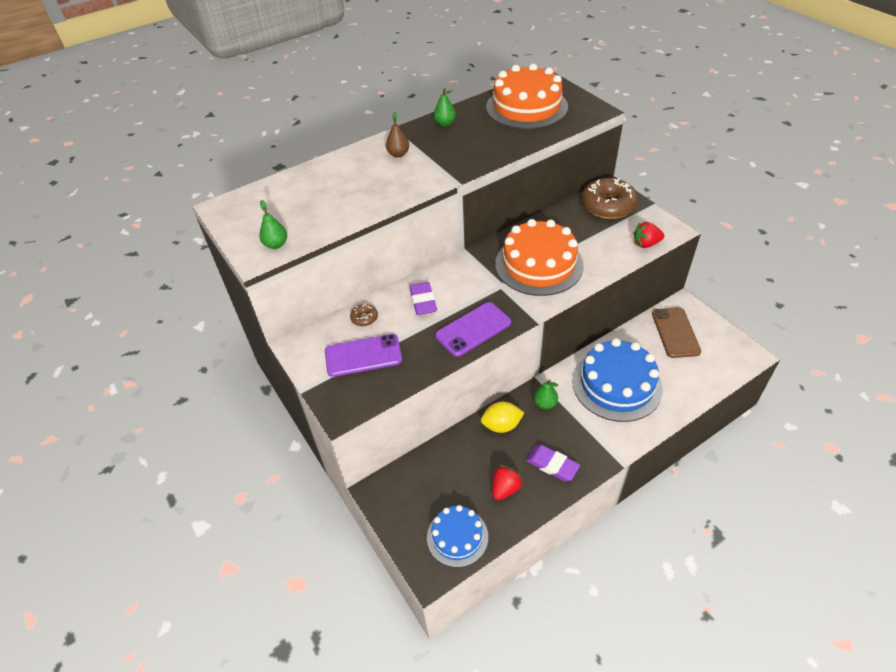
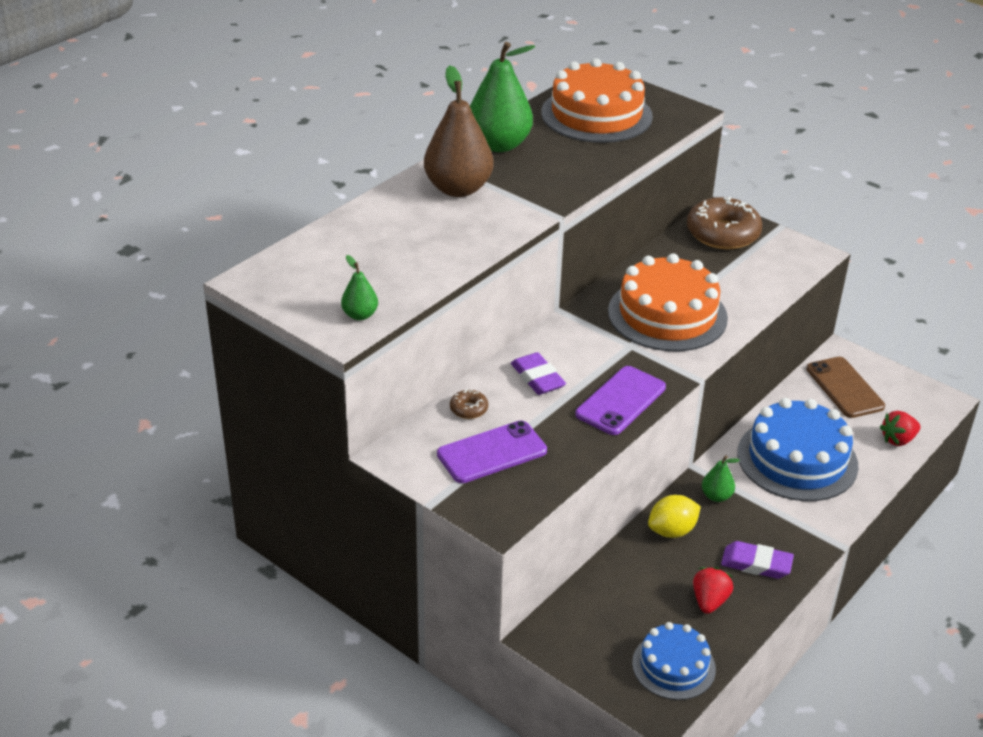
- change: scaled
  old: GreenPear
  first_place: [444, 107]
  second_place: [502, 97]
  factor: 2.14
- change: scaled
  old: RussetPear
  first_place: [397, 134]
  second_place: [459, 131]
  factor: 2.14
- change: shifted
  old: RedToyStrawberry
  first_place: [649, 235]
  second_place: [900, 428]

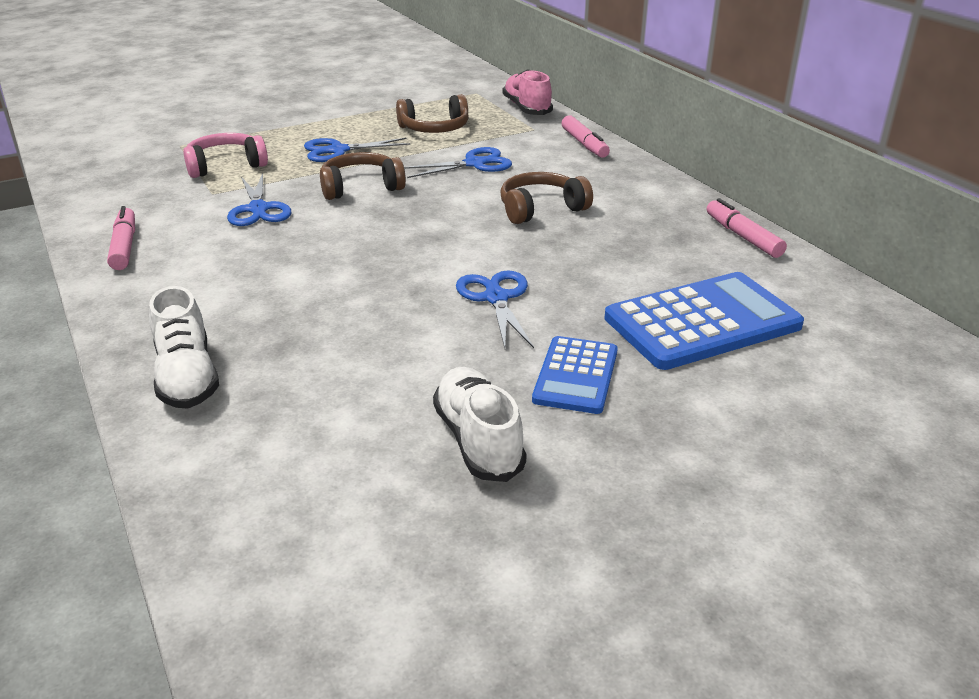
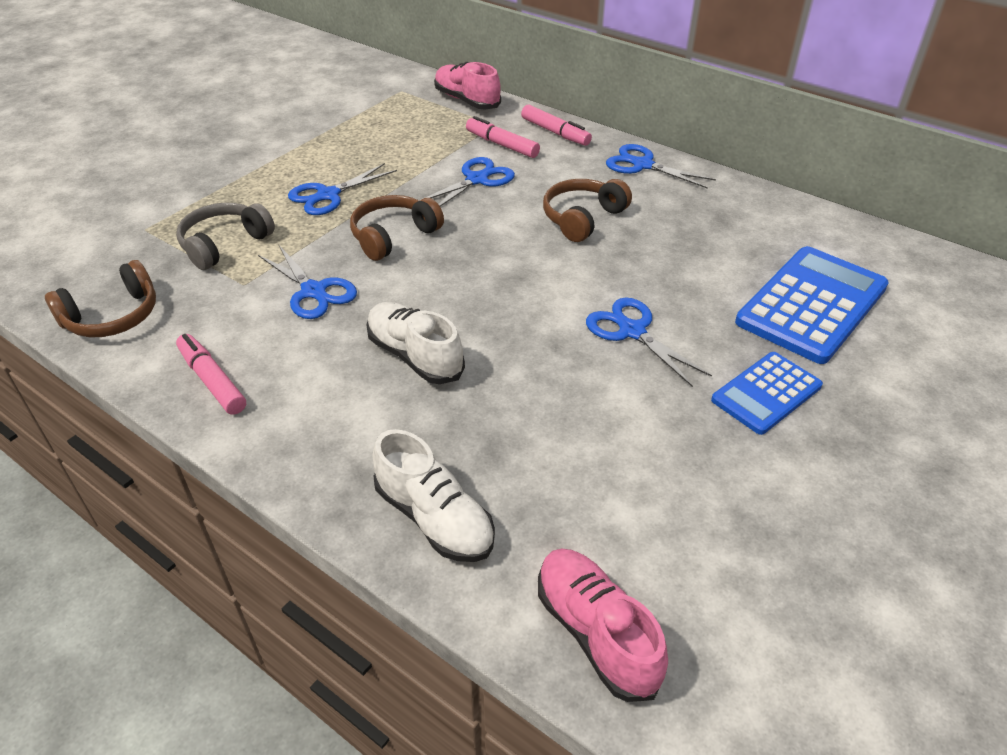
- change: shifted
  old: RussetOverEarHeadphones
  first_place: [432, 113]
  second_place: [100, 298]
- change: repainted
  old: RosyOverEarHeadphones
  new: GrayOverEarHeadphones
  first_place: [225, 155]
  second_place: [225, 236]
- change: shifted
  old: RosyMarkerPen
  first_place: [747, 228]
  second_place: [503, 137]
- change: rotated
  old: BlueCalculator
  first_place: [575, 375]
  second_place: [767, 393]
  degrees: 60
- change: shifted
  old: SnowWhiteLaceUpShoe
  first_place: [479, 424]
  second_place: [415, 343]
- change: new
  new: BlueScissors
  second_place: [661, 166]
- change: new
  new: RosyLaceUpShoe
  second_place: [603, 625]

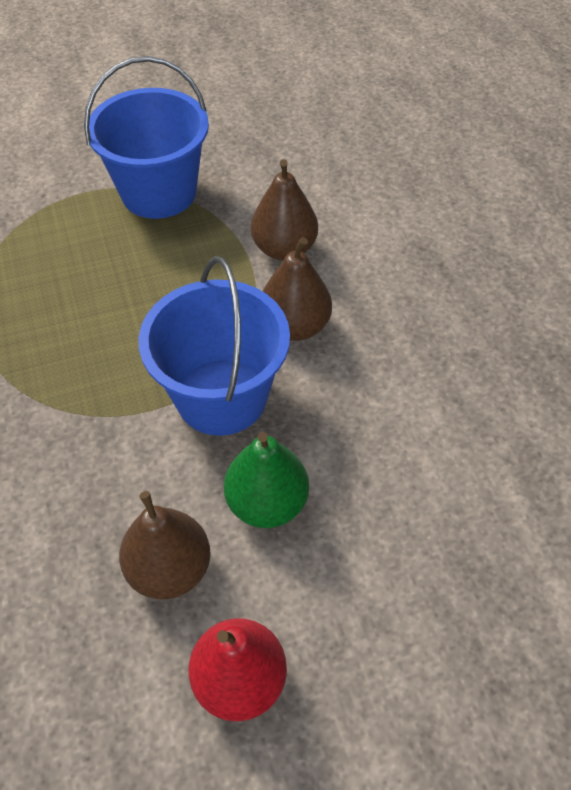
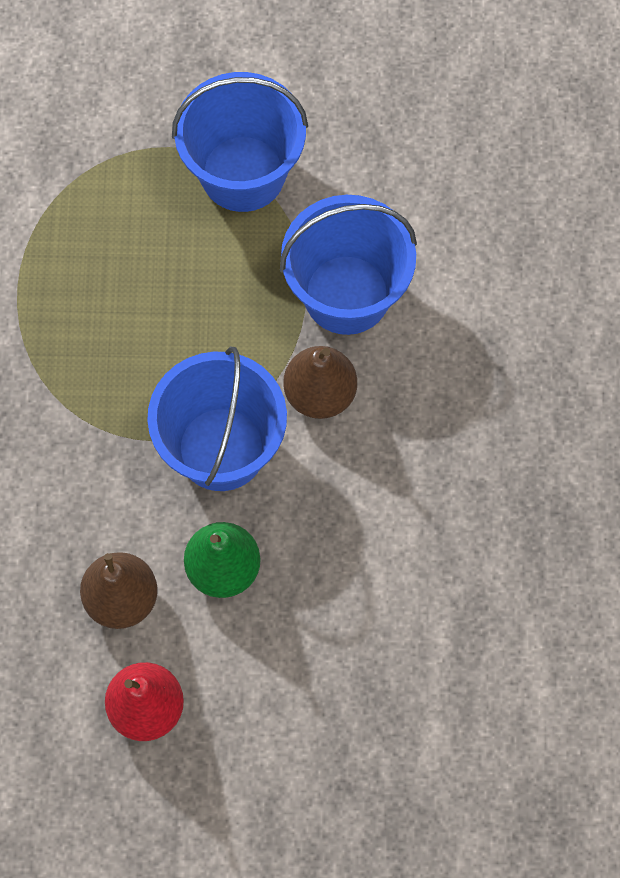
- change: swapped
  old: RussetPear
  new: BlueSandBucket
  first_place: [284, 210]
  second_place: [348, 265]

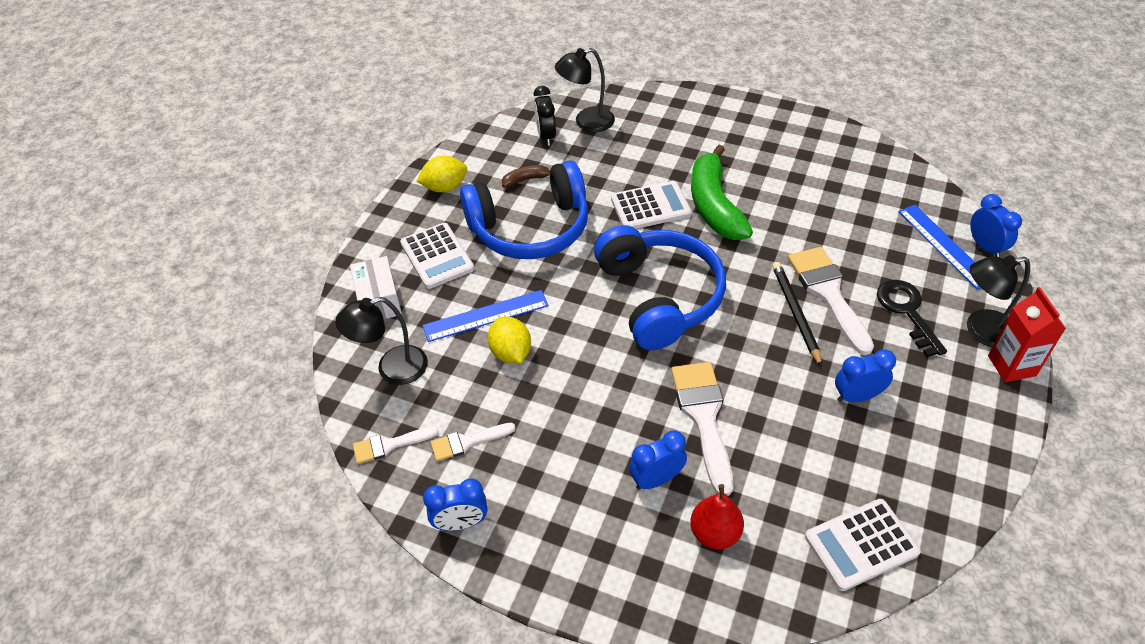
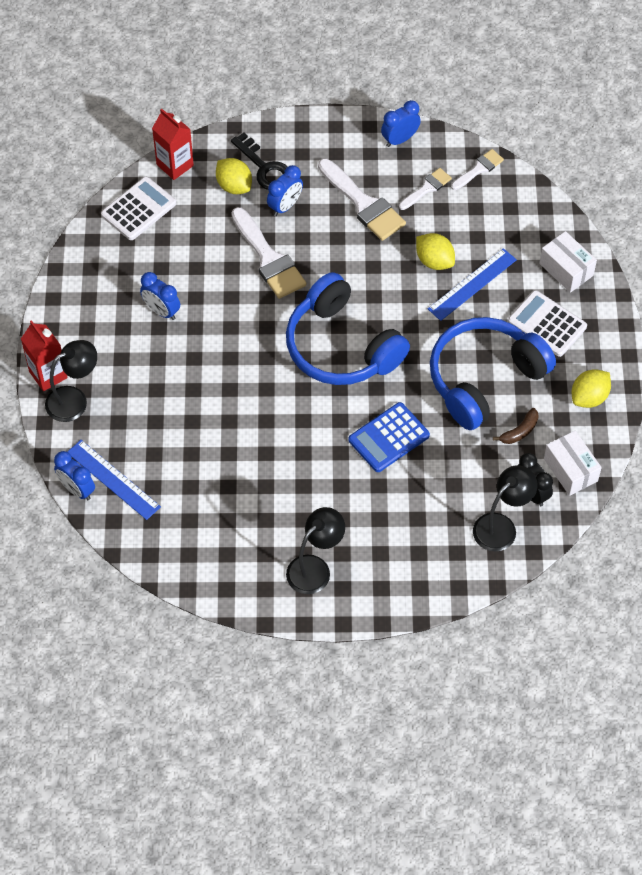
- change: gone
  old: GreenToyBanana
  first_place: [722, 192]
- change: repainted
  old: SnowWhiteCalculator
  new: BlueCalculator
  first_place: [651, 205]
  second_place: [389, 437]
- change: shifted
  old: SnowWhiteBrush
  first_place: [831, 301]
  second_place: [362, 200]
- change: gone
  old: JetBlackLeadPencil
  first_place: [797, 314]
- change: shifted
  old: JetBlackLatchkey
  first_place: [912, 318]
  second_place: [259, 161]
- change: shifted
  old: JetBlackLamp
  first_place: [381, 341]
  second_place: [315, 550]
- change: rotated
  old: BlueBedsideClock
  first_place: [865, 375]
  second_place: [160, 296]
  degrees: 75
- change: swapped
  old: RedPear
  new: BrightYellowToyLemon
  first_place: [717, 516]
  second_place: [234, 176]
- change: new
  new: RedJuiceCarton
  second_place: [173, 144]
- change: new
  new: SnowWhitePackage
  second_place: [573, 463]

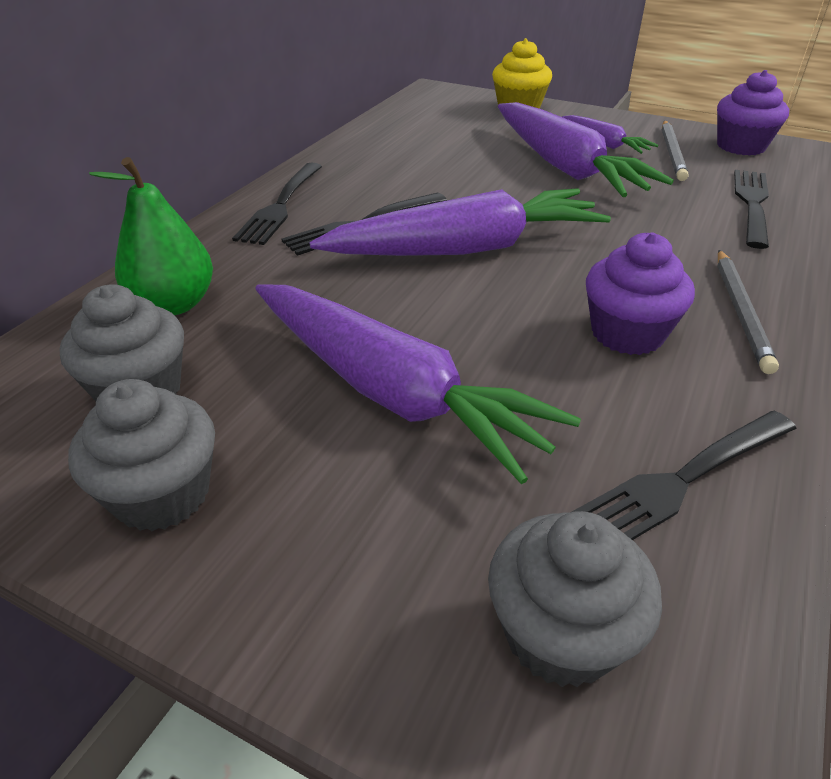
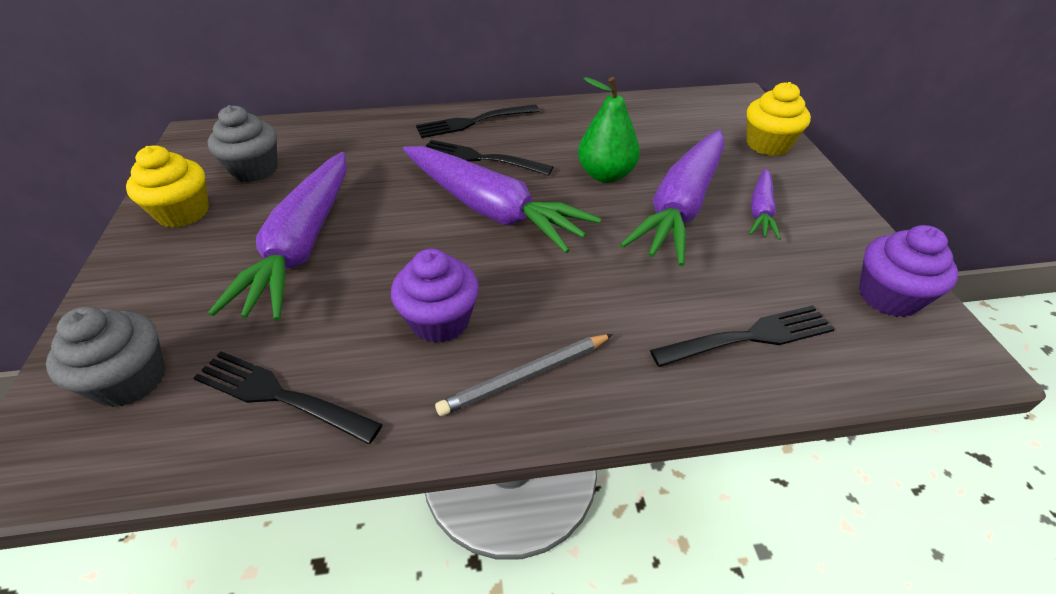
- change: gone
  old: GrayLeadPencil
  first_place: [675, 151]
- change: shifted
  old: GreenPear
  first_place: [151, 236]
  second_place: [609, 130]
- change: repainted
  old: GrayCupcake
  new: BrightYellowCupcake
  first_place: [141, 455]
  second_place: [167, 186]

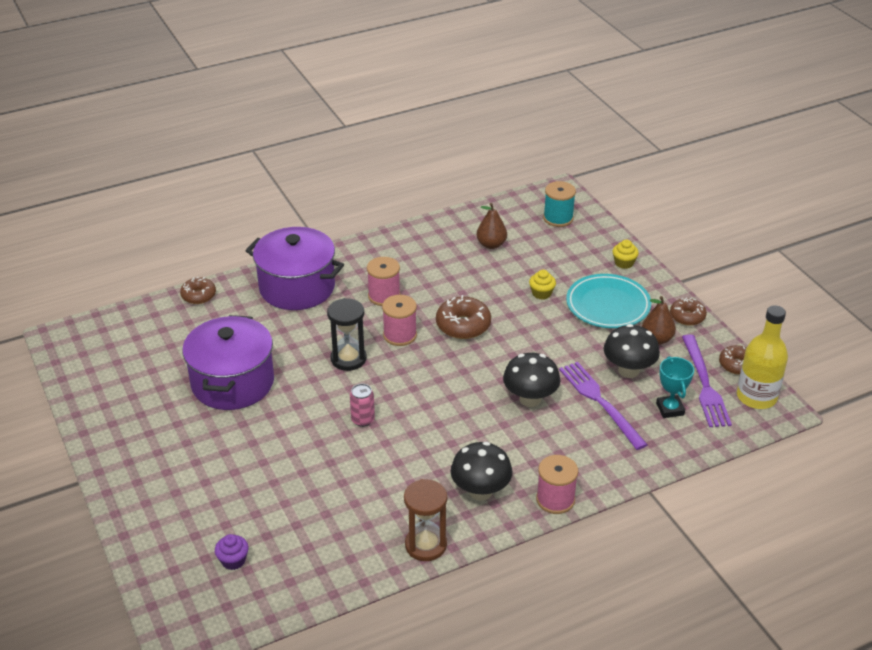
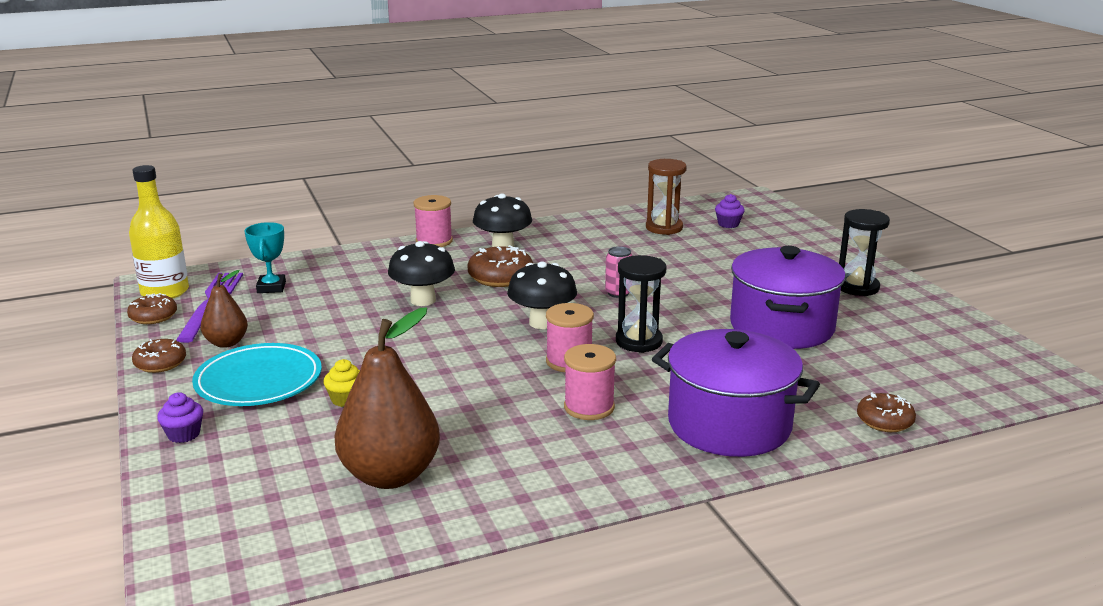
- change: gone
  old: TurquoiseBobbin
  first_place: [559, 204]
- change: scaled
  old: RussetPear
  first_place: [492, 226]
  second_place: [387, 398]
  factor: 1.84
- change: repainted
  old: BrightYellowCupcake
  new: PurpleCupcake
  first_place: [626, 254]
  second_place: [180, 417]
- change: shifted
  old: RussetGlazedDonut
  first_place: [463, 317]
  second_place: [500, 266]
- change: shifted
  old: JetBlackToadstool
  first_place: [632, 351]
  second_place: [542, 295]
- change: gone
  old: PurpleTableFork
  first_place: [603, 406]
- change: shifted
  old: RussetHourglass
  first_place: [425, 520]
  second_place: [666, 197]
- change: new
  new: JetBlackHourglass
  second_place: [864, 252]

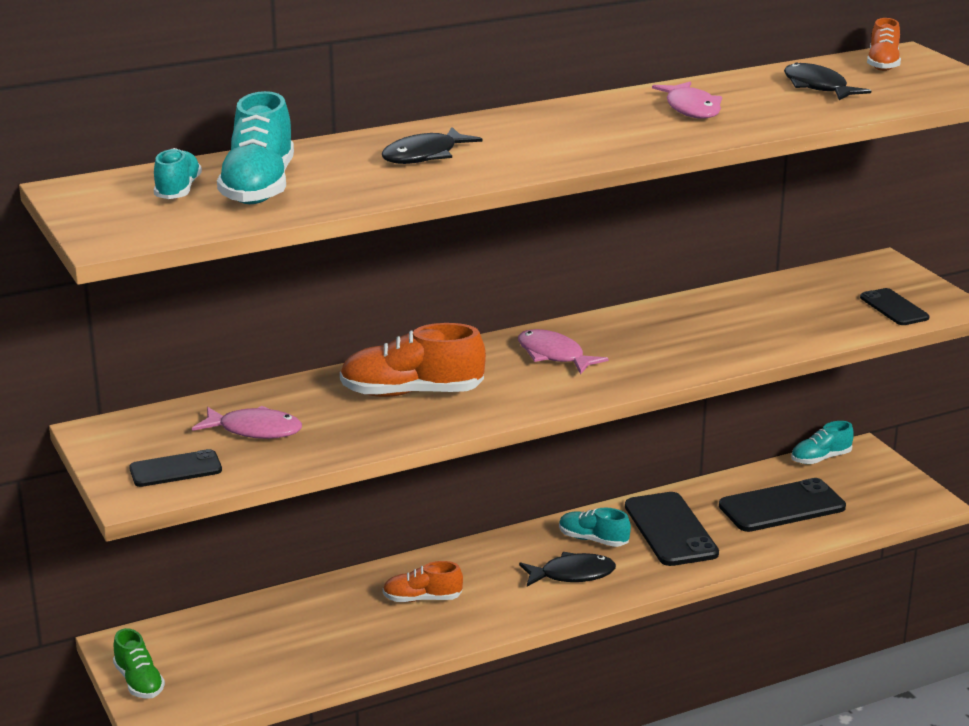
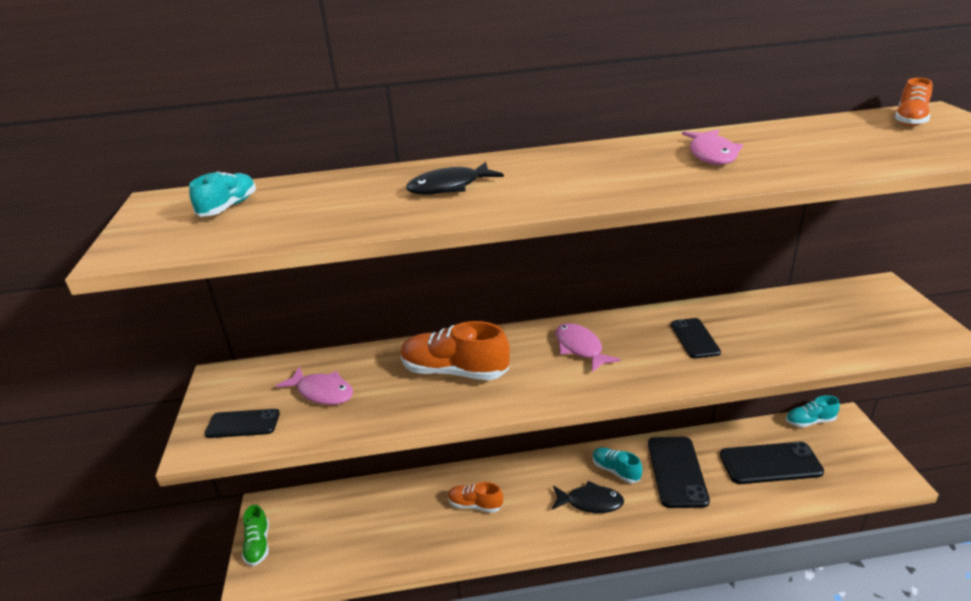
- change: gone
  old: JetBlackFishFigure
  first_place: [827, 81]
- change: gone
  old: TurquoiseLaceUpShoe
  first_place: [255, 147]
- change: shifted
  old: JetBlackPhone
  first_place: [894, 306]
  second_place: [696, 338]

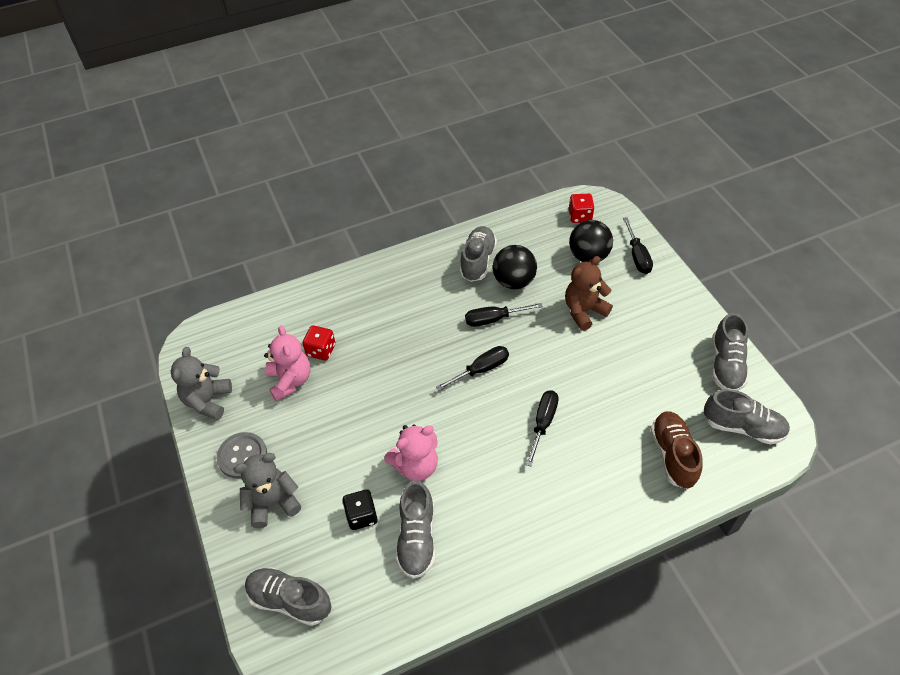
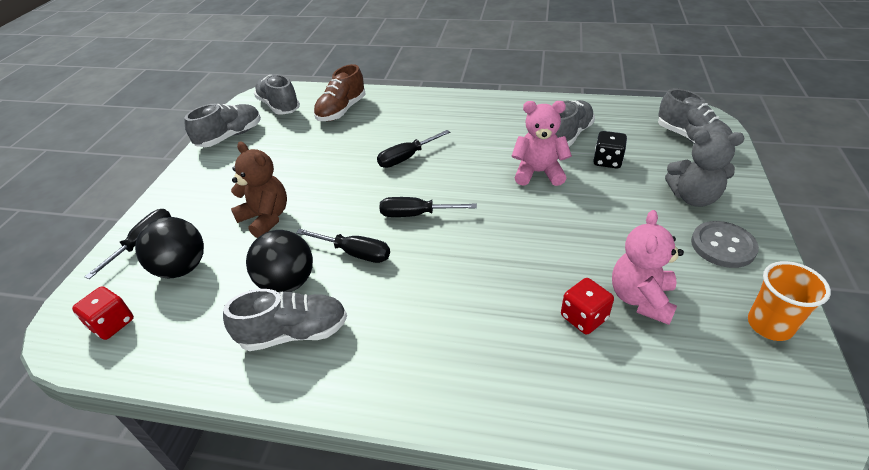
- change: rotated
  old: GrayLaceUpShoe
  first_place: [478, 254]
  second_place: [285, 320]
  degrees: -150
- change: rotated
  old: RussetStuffedBear
  first_place: [589, 293]
  second_place: [259, 190]
  degrees: -135
- change: swapped
  old: GrayStuffedBear
  new: BrightOrangeBeaker
  first_place: [201, 383]
  second_place: [789, 301]

